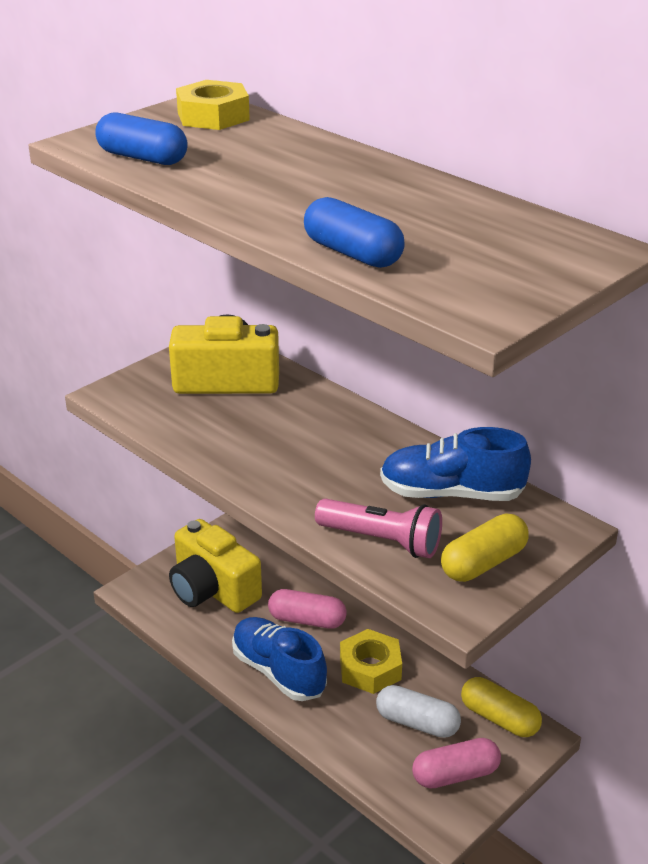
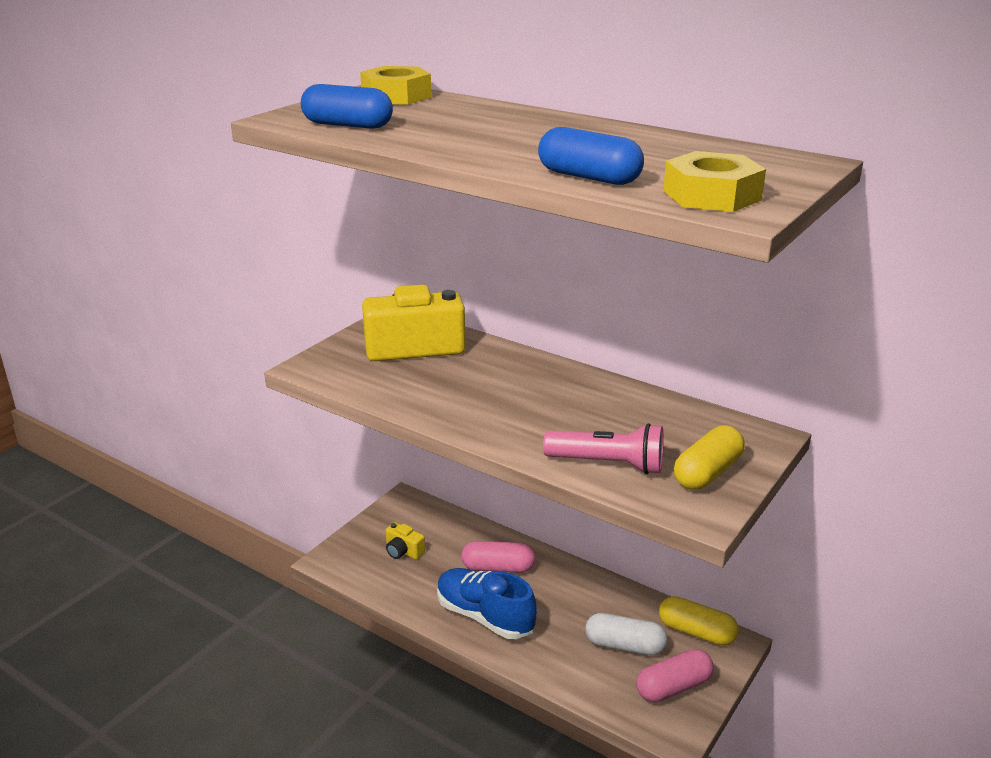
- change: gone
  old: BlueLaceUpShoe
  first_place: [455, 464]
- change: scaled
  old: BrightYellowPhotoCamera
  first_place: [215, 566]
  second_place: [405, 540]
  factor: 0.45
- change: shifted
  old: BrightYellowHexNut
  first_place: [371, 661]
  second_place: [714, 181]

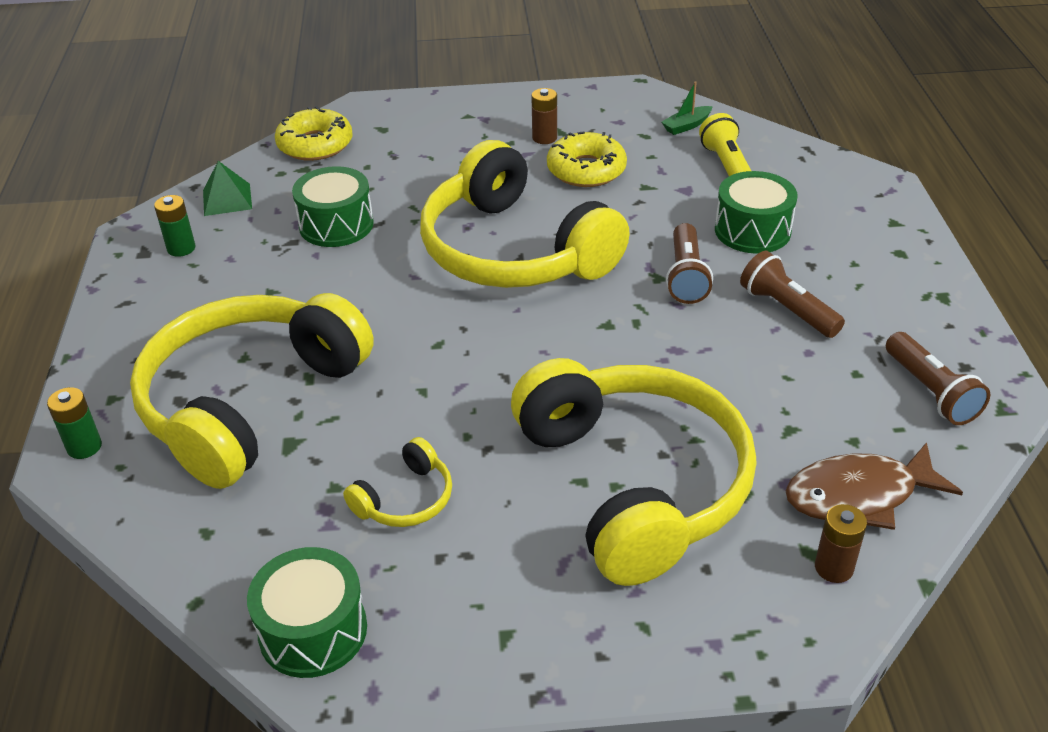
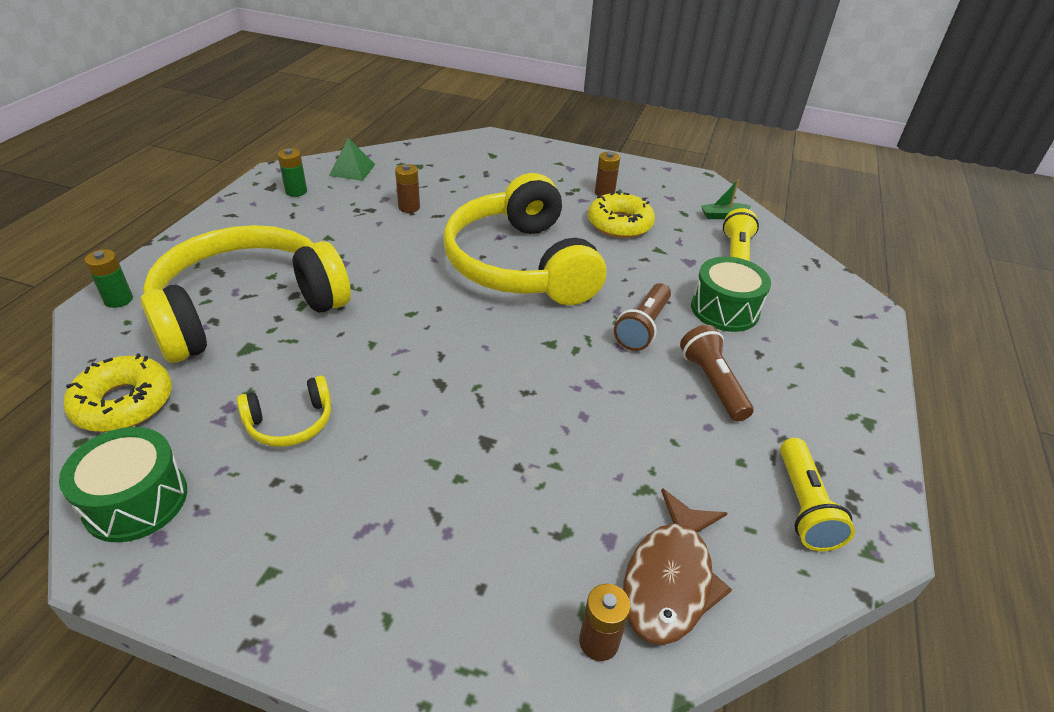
- change: shifted
  old: BrightYellowGlazedDonut
  first_place: [314, 133]
  second_place: [117, 392]
- change: swapped
  old: GreenSnareDrum
  new: RussetPowerCell
  first_place: [333, 206]
  second_place: [407, 188]
- change: repainted
  old: RussetTorch
  new: BrightYellowTorch
  first_place: [938, 378]
  second_place: [817, 494]
- change: gone
  old: BrightYellowOverEarHeadphones
  first_place: [633, 472]
- change: rotated
  old: RussetFishFigure
  first_place: [874, 486]
  second_place: [677, 566]
  degrees: -75

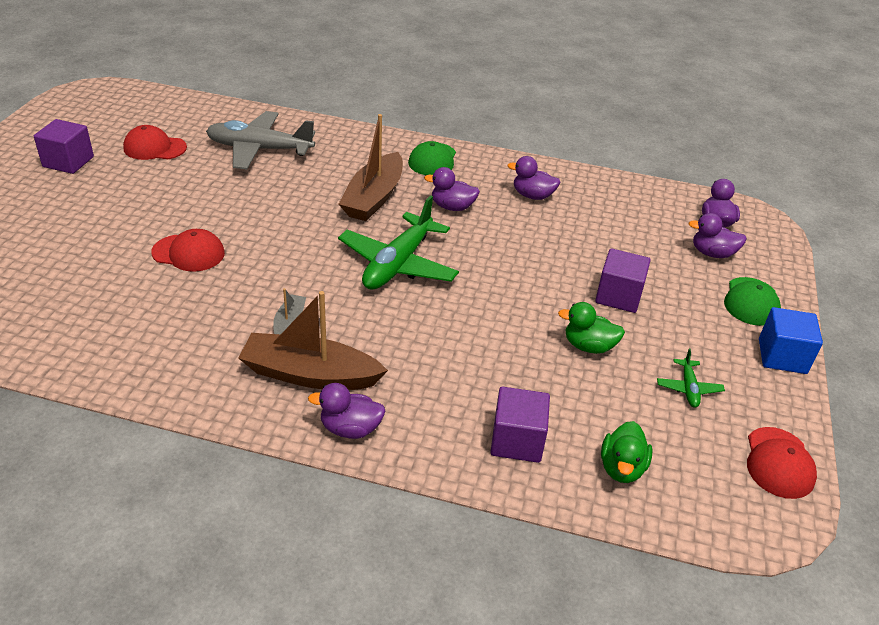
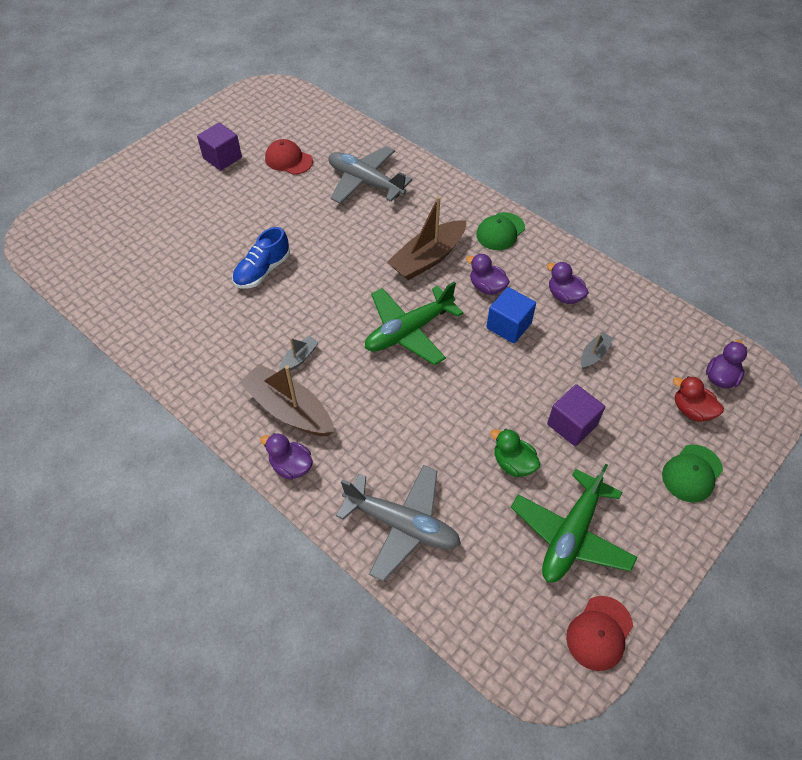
- change: repainted
  old: PurpleRubberDuck
  new: RedRubberDuck
  first_place: [717, 235]
  second_place: [698, 399]
- change: swapped
  old: RedBaseballCap
  new: BlueLaceUpShoe
  first_place: [188, 250]
  second_place: [261, 257]
- change: shifted
  old: BlueBlock
  first_place: [791, 340]
  second_place: [511, 315]
- change: scaled
  old: GreenPlane
  first_place: [691, 378]
  second_place: [574, 523]
  factor: 2.21
- change: swapped
  old: PurpleBlock
  new: GrayPlane
  first_place: [520, 425]
  second_place: [398, 523]
- change: gone
  old: GreenRubberDuck
  first_place: [627, 452]
- change: new
  new: GrayToyBoat
  second_place: [597, 350]

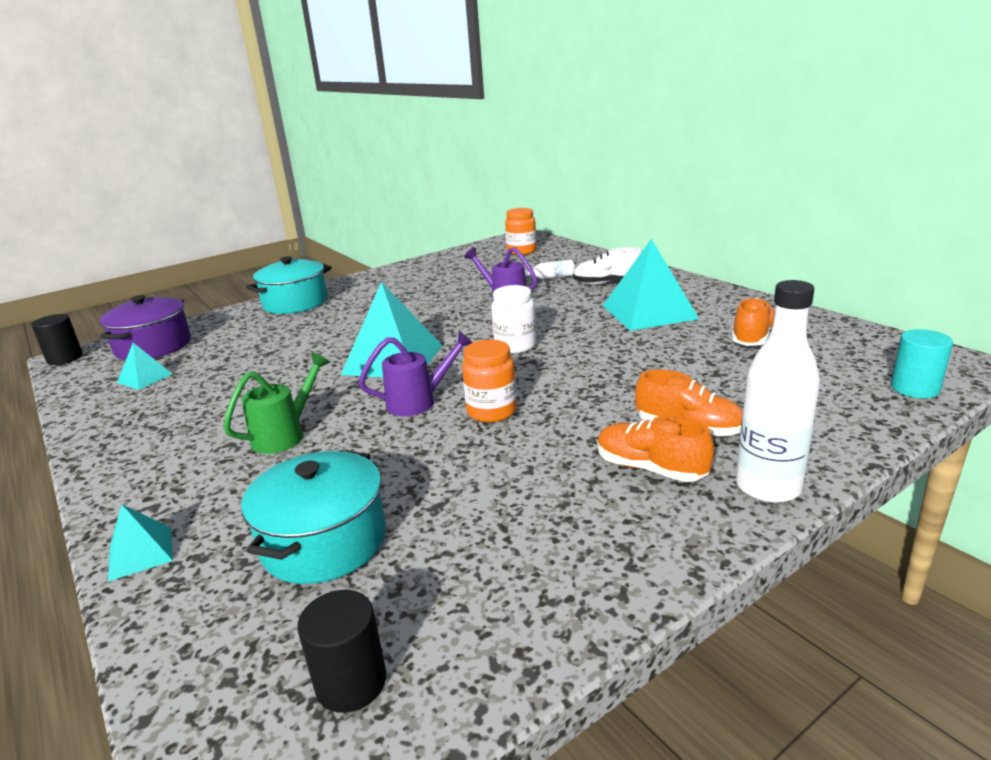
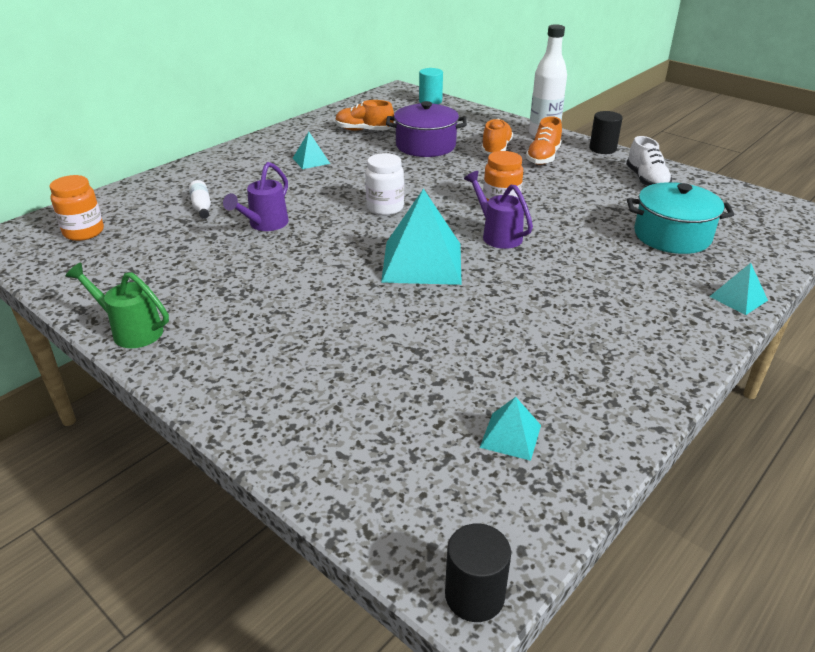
- change: scaled
  old: TurquoiseSolidPyramid
  first_place: [650, 285]
  second_place: [311, 150]
  factor: 0.48
- change: shifted
  old: SnowWhiteLaceUpShoe
  first_place: [607, 266]
  second_place: [649, 161]
- change: gone
  old: TurquoiseCookingPot
  first_place: [289, 285]
- change: shifted
  old: PurpleCookingPot
  first_place: [145, 327]
  second_place: [426, 129]
- change: shifted
  old: GreenWateringPot
  first_place: [276, 403]
  second_place: [117, 305]
- change: shifted
  old: JetBlackCylinderShape
  first_place: [341, 651]
  second_place: [606, 132]

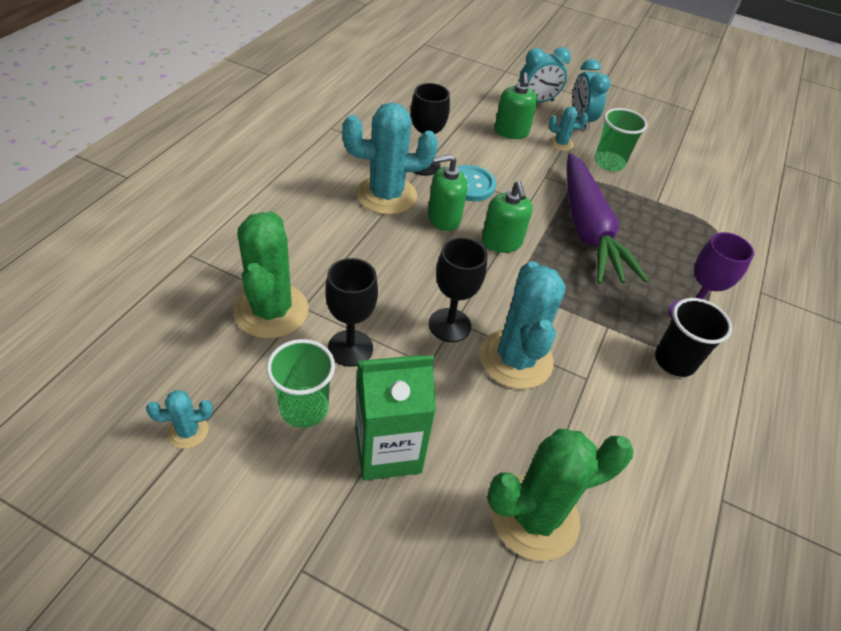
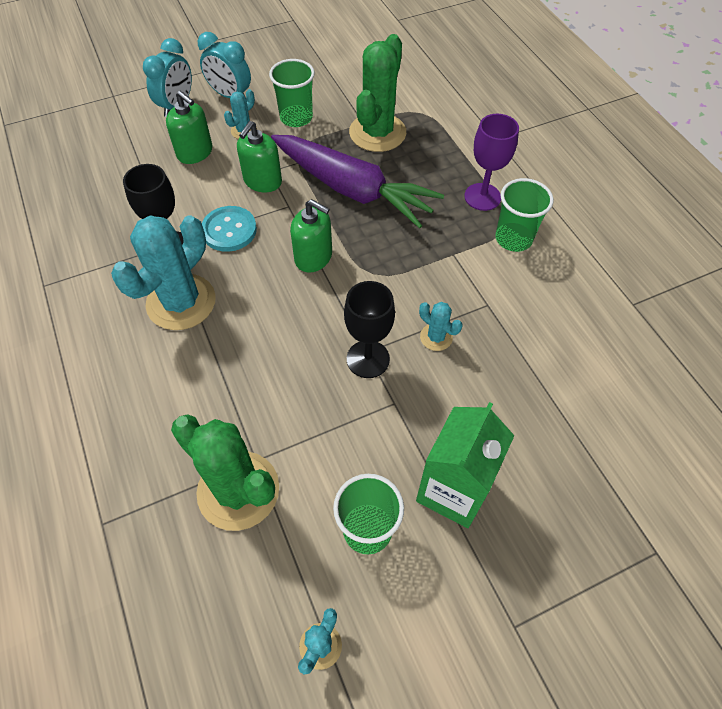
- change: shifted
  old: GreenSoapPump
  first_place: [447, 192]
  second_place: [259, 156]
- change: gone
  old: JetBlackWineGlass
  first_place: [351, 312]
- change: scaled
  old: TurquoiseSaguaroCactus
  first_place: [523, 325]
  second_place: [440, 326]
  factor: 0.46
- change: repainted
  old: JetBlackBeaker
  new: GreenBeaker
  first_place: [693, 337]
  second_place: [524, 215]
- change: shifted
  old: GreenSaguaroCactus
  first_place: [560, 495]
  second_place: [377, 93]

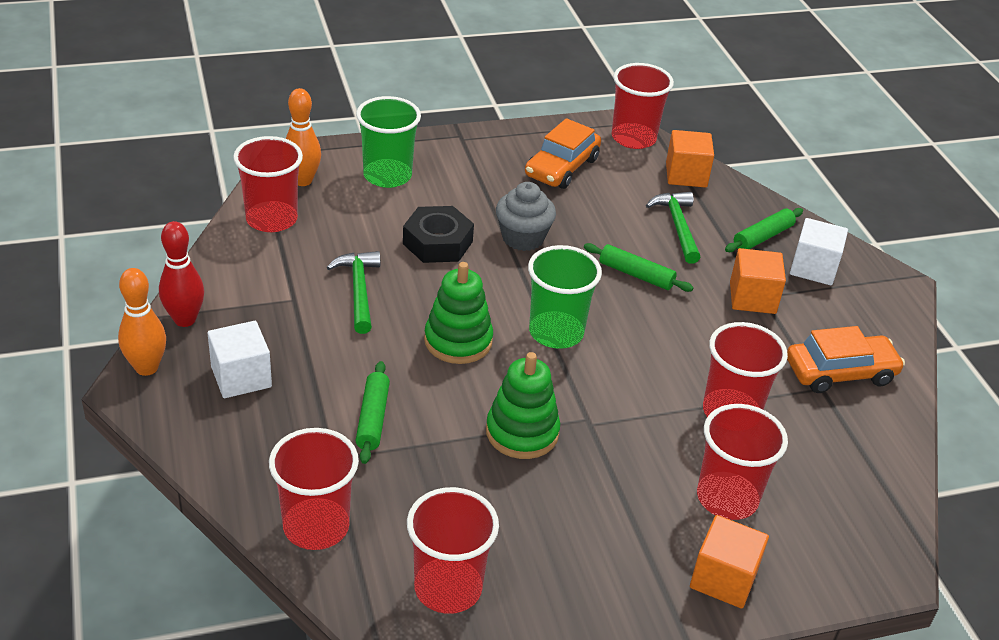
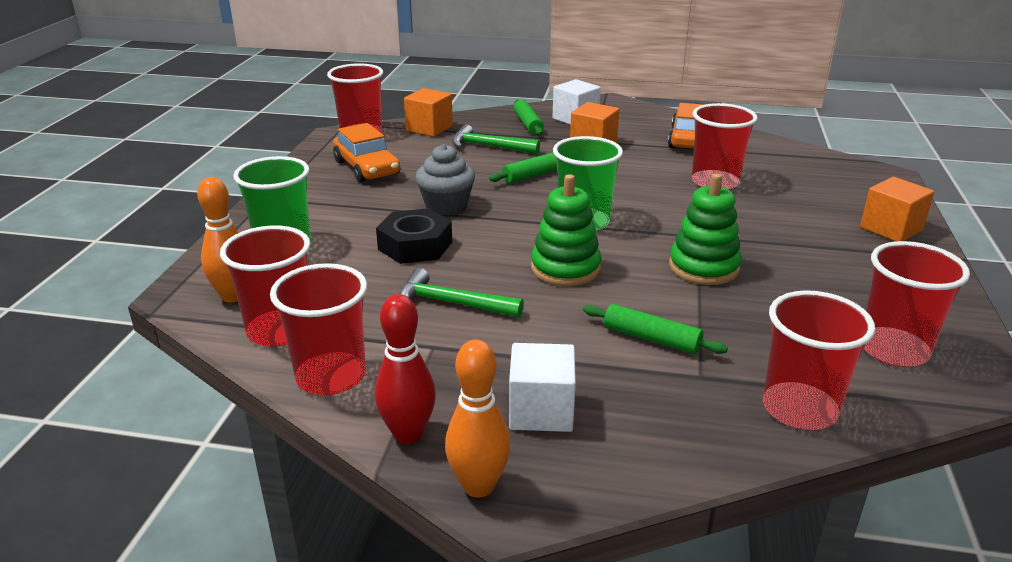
- change: shifted
  old: RedBeaker
  first_place: [742, 462]
  second_place: [318, 329]

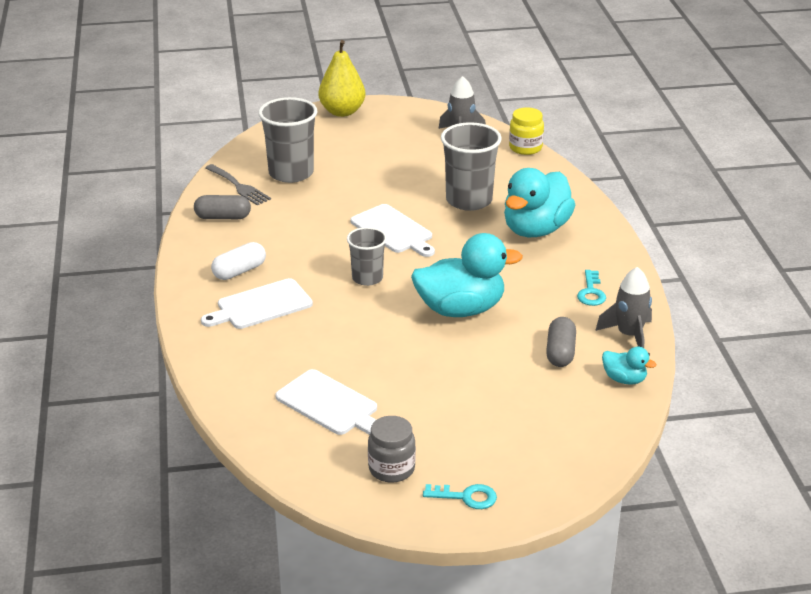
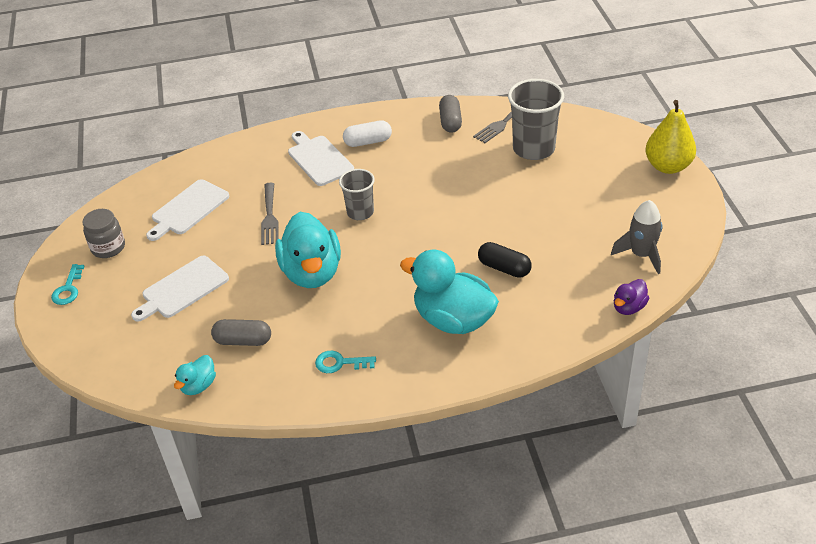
- change: swapped
  old: BrightYellowPreserveJar
  new: PurpleRubberDuck
  first_place: [526, 131]
  second_place: [631, 297]
- change: swapped
  old: GrayBeaker
  new: JetBlackPillShape
  first_place: [471, 166]
  second_place: [505, 260]
- change: shifted
  old: SnowWhiteCuttingBoard
  first_place: [392, 230]
  second_place: [180, 289]
- change: rotated
  old: SnowWhitePillShape
  first_place: [238, 261]
  second_place: [367, 133]
  degrees: -60
- change: gone
  old: GraySpaceship
  first_place: [623, 307]
- change: new
  new: GrayTableFork
  second_place: [270, 214]

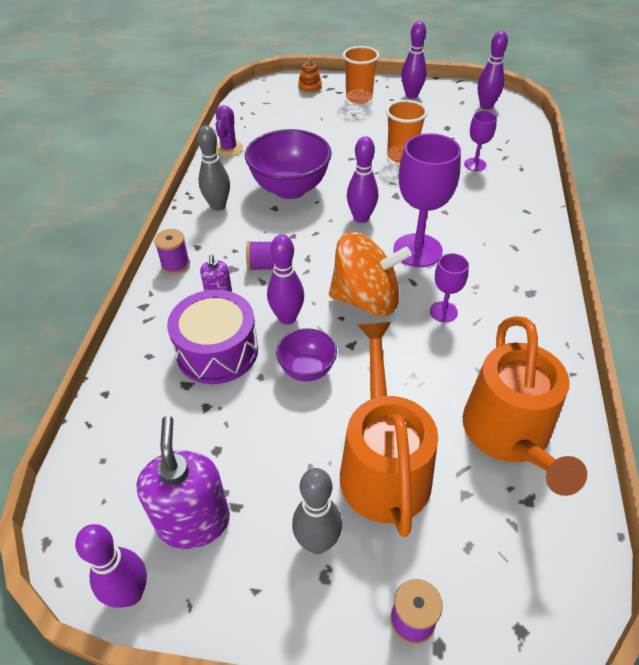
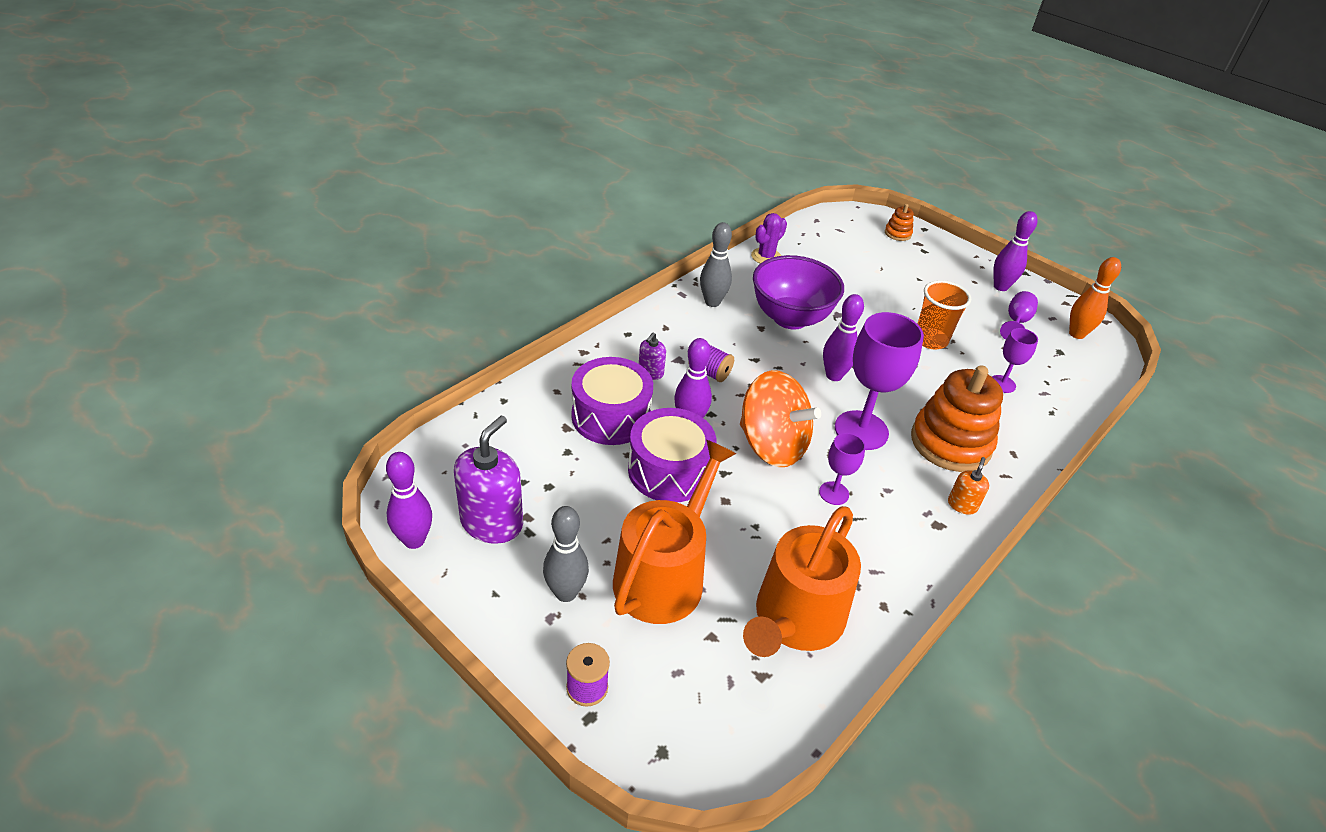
- change: repainted
  old: PurpleSkittle
  new: BrightOrangeSkittle
  first_place: [493, 70]
  second_place: [1095, 298]
- change: gone
  old: BrightOrangeBeaker
  first_place: [361, 75]
- change: gone
  old: PurpleBobbin
  first_place: [172, 251]
- change: swapped
  old: PurpleDeepDish
  new: PurpleSnareDrum
  first_place: [306, 354]
  second_place: [672, 455]
- change: new
  new: PurpleWineGlass
  second_place: [1019, 315]
- change: new
  new: BrightOrangeStackingToy
  second_place: [957, 418]
- change: new
  new: BrightOrangeSoapPump
  second_place: [968, 486]

